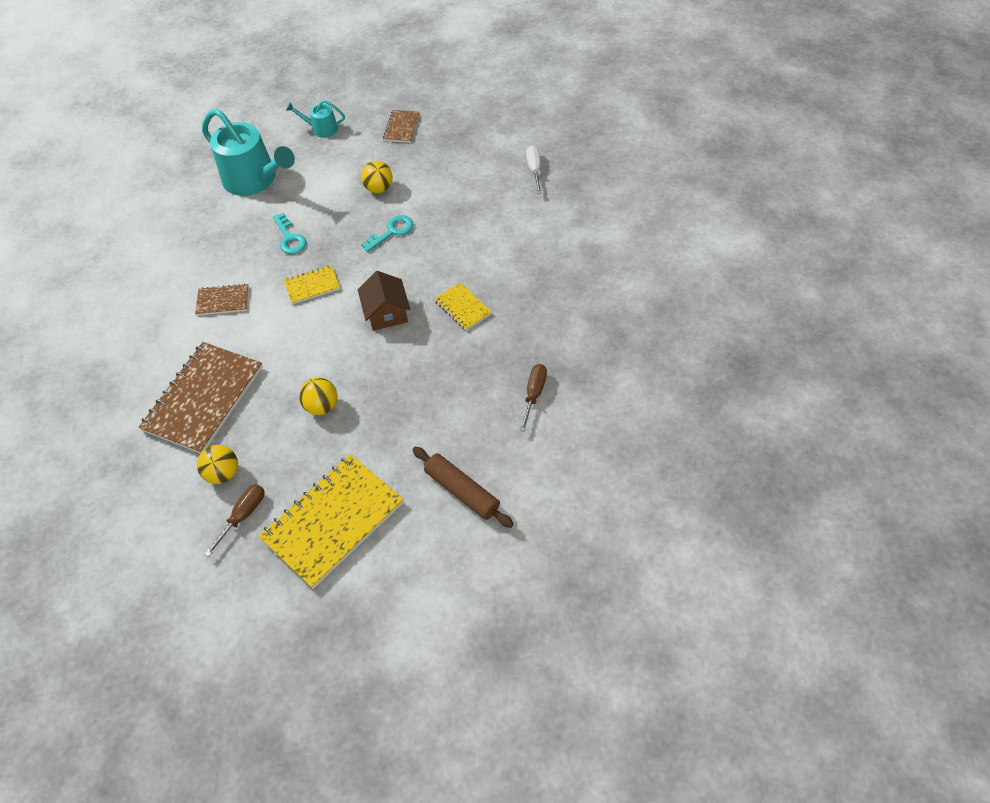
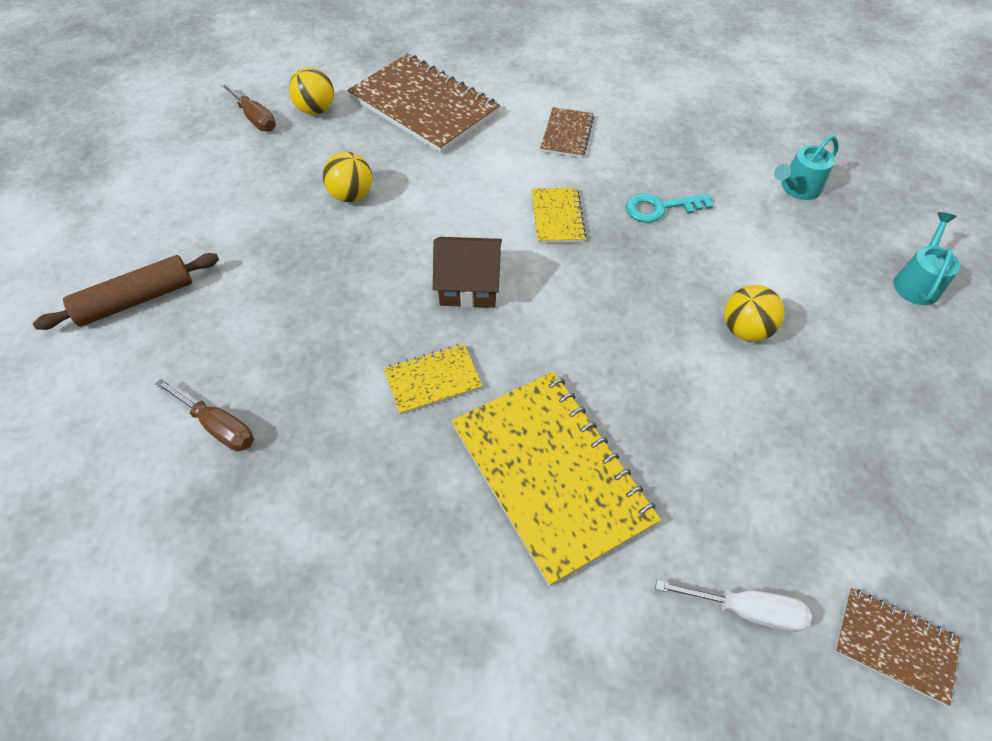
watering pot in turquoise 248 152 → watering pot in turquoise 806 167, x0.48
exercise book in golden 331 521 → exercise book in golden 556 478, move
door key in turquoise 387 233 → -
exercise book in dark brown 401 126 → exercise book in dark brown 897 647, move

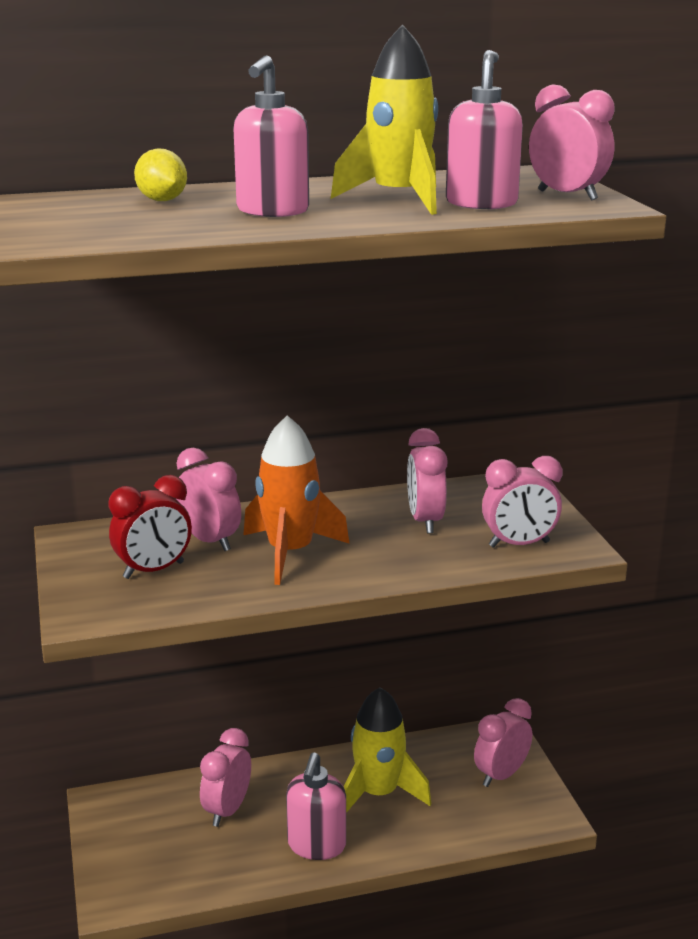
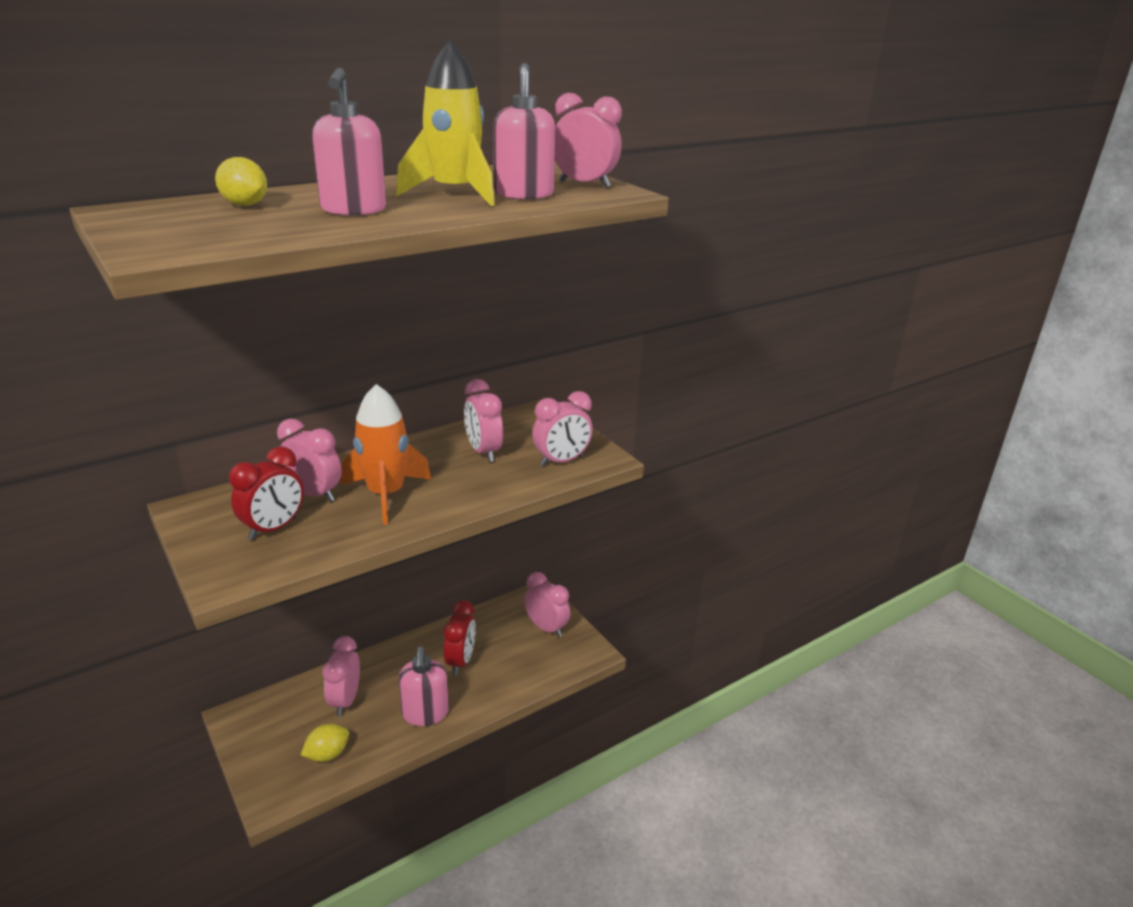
spaceship in golden 387 750 → clock in scarlet 459 637
clock in rosy 503 742 → clock in rosy 547 604, 105 degrees clockwise
- → toy lemon in golden 325 743

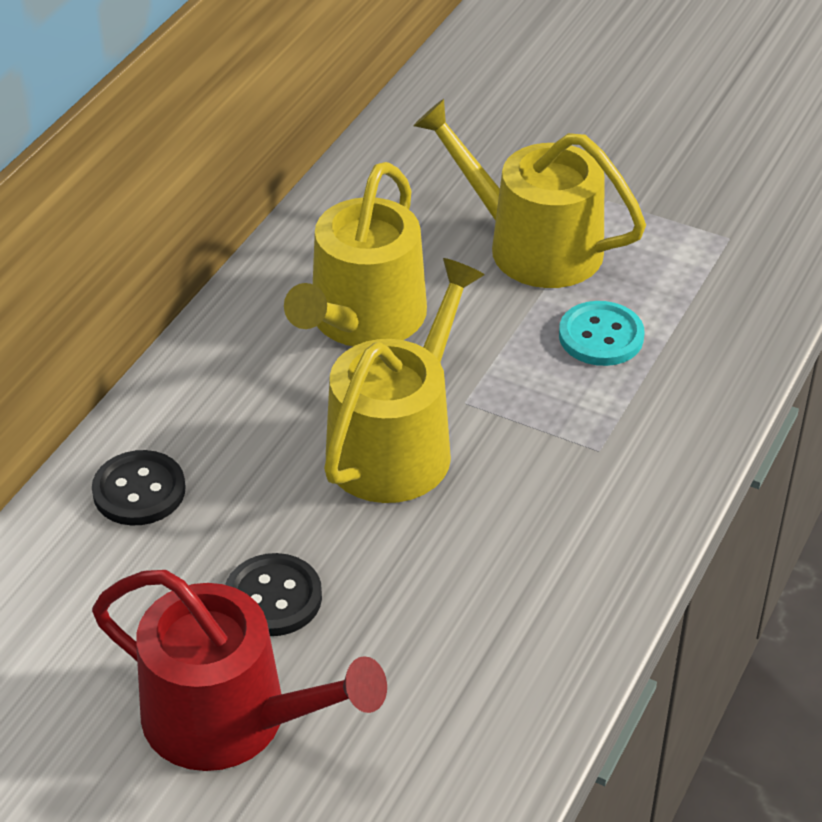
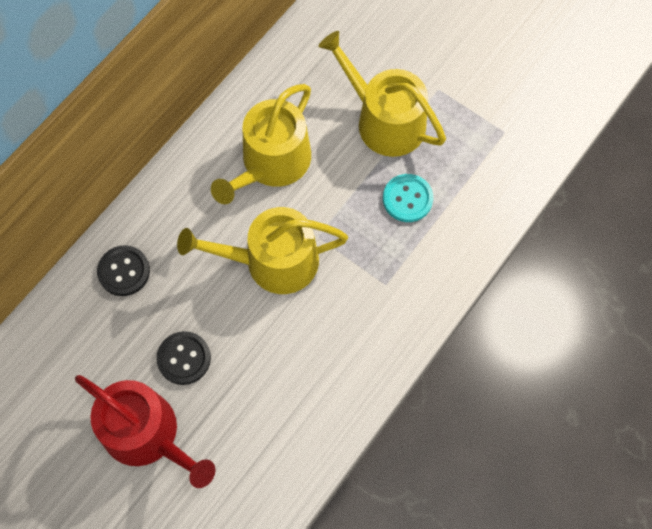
watering pot in golden 404 380 → watering pot in golden 262 250, 135 degrees counterclockwise

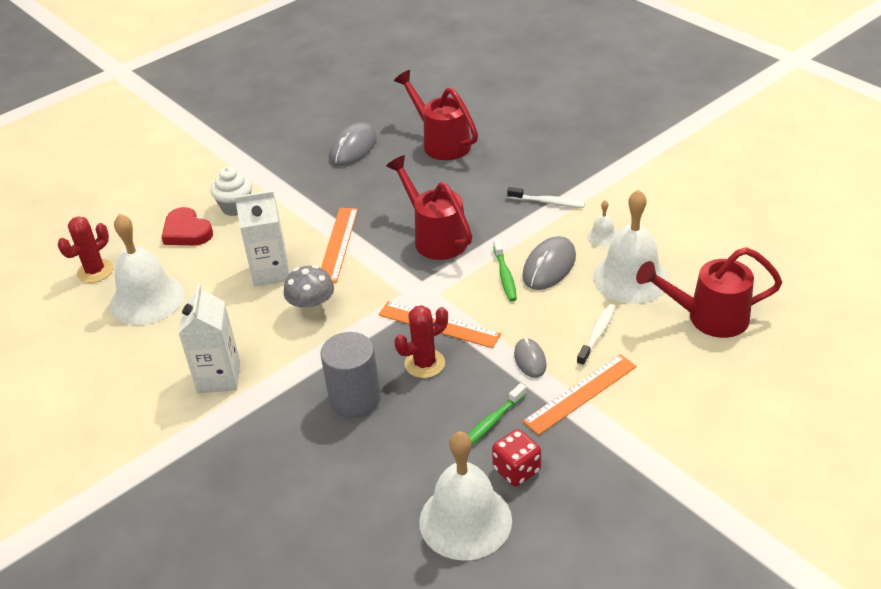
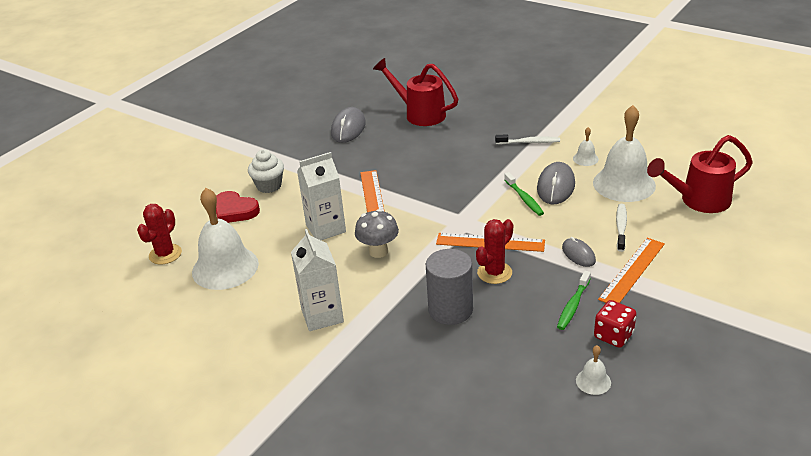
watering pot in scarlet 429 207 → -
hand bell in white 465 496 → hand bell in white 593 370, x0.43

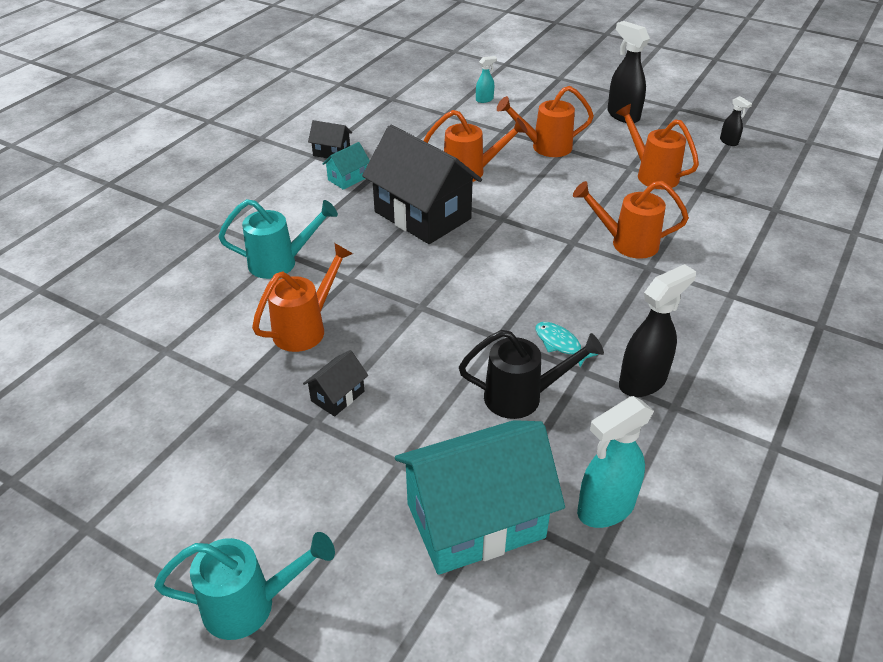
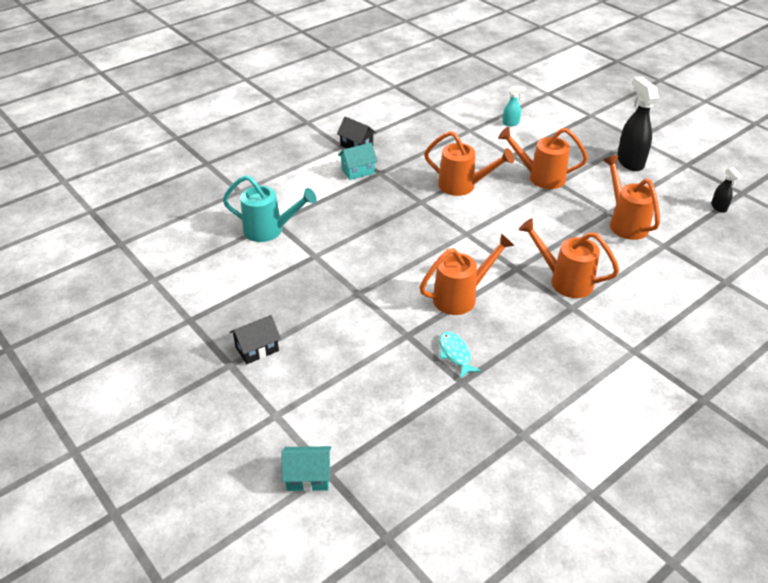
watering pot in turquoise 244 586 → -
watering pot in orange-coloured 302 297 → watering pot in orange-coloured 467 274, move
toy house in ebony 422 184 → -
toy house in turquoise 480 497 → toy house in turquoise 306 468, x0.43
watering pot in ebony 531 374 → -
spray cleaner in turquoise 615 462 → -
spray cleaner in ebony 657 330 → -

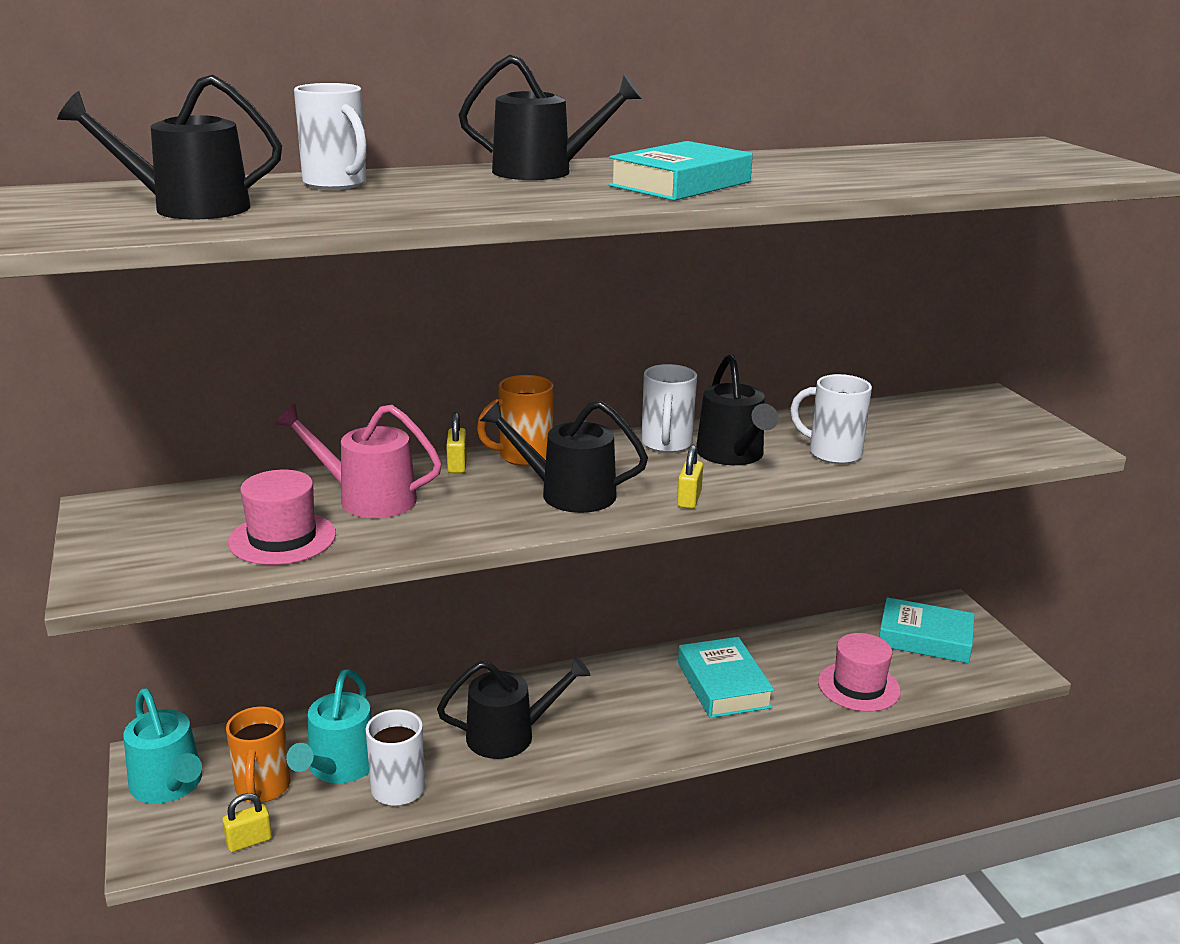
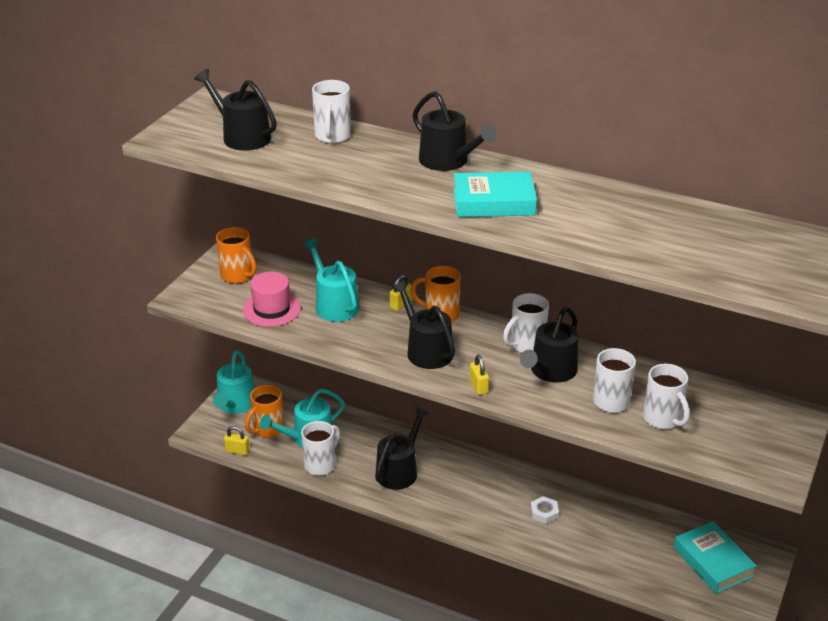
watering pot in rosy 358 461 → watering pot in turquoise 331 280
watering pot in ebony 513 707 → watering pot in ebony 402 448, 90 degrees counterclockwise
padlock in golden 690 477 → padlock in golden 479 374, 75 degrees counterclockwise
book in turquoise 726 677 → hexagon nut in white 544 510
tall hat in rosy 859 672 → -
- → tea mug in orange-coloured 236 255
- → tea mug in white 666 396

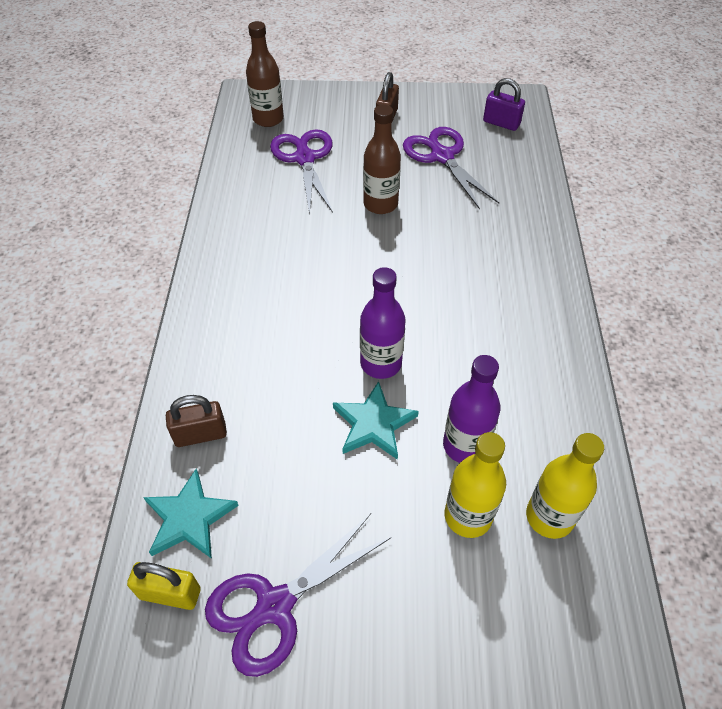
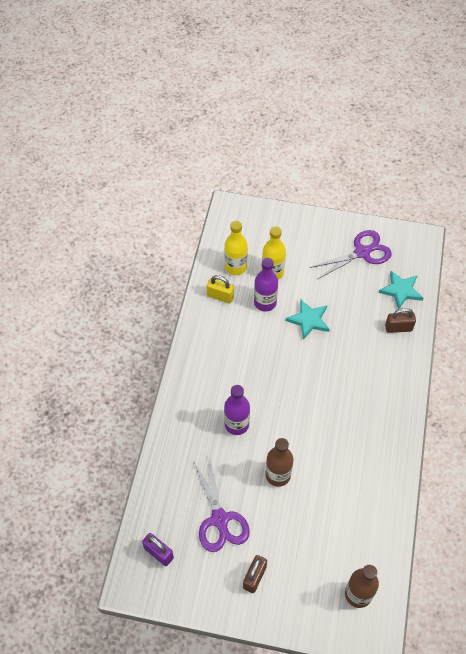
padlock in golden 164 586 → padlock in golden 220 289, move
shears in purple 301 172 → -
bottle in purple 383 323 → bottle in purple 237 410, move

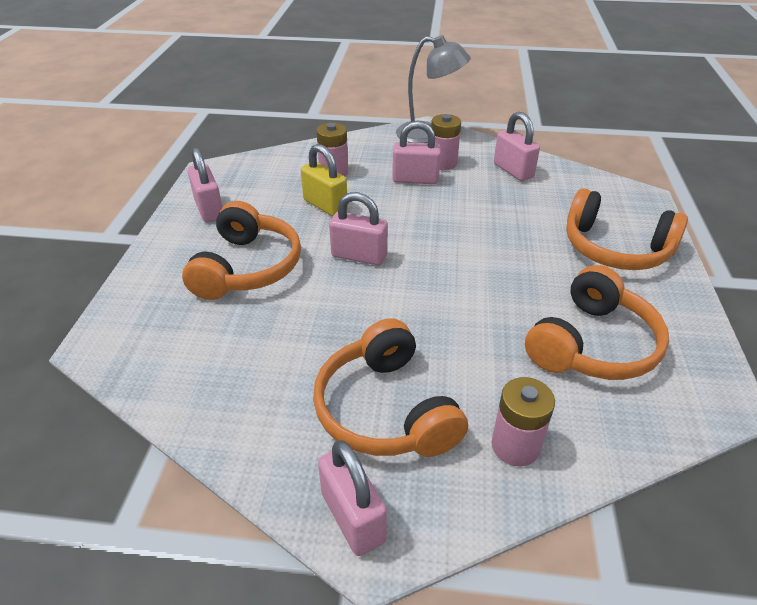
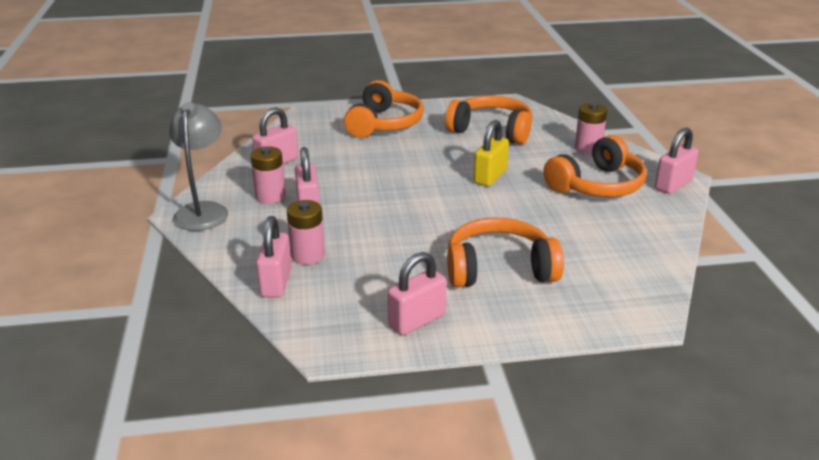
padlock in golden 324 180 → padlock in golden 491 153, move
padlock in rosy 358 228 → padlock in rosy 273 257, move

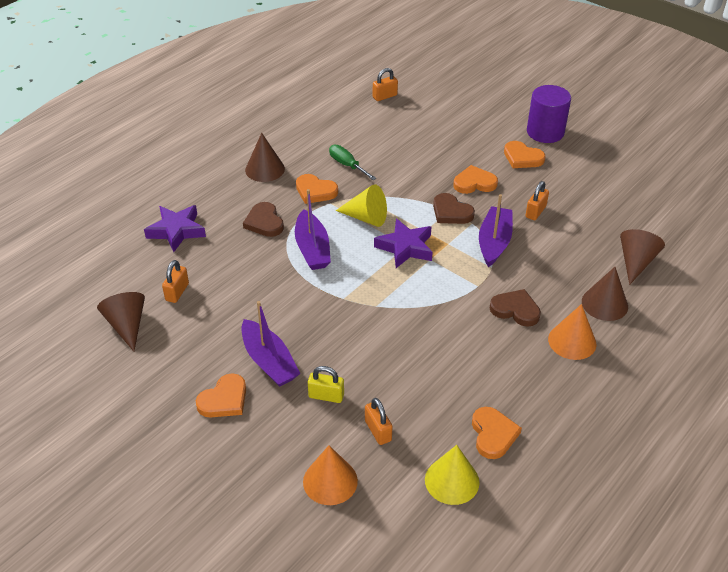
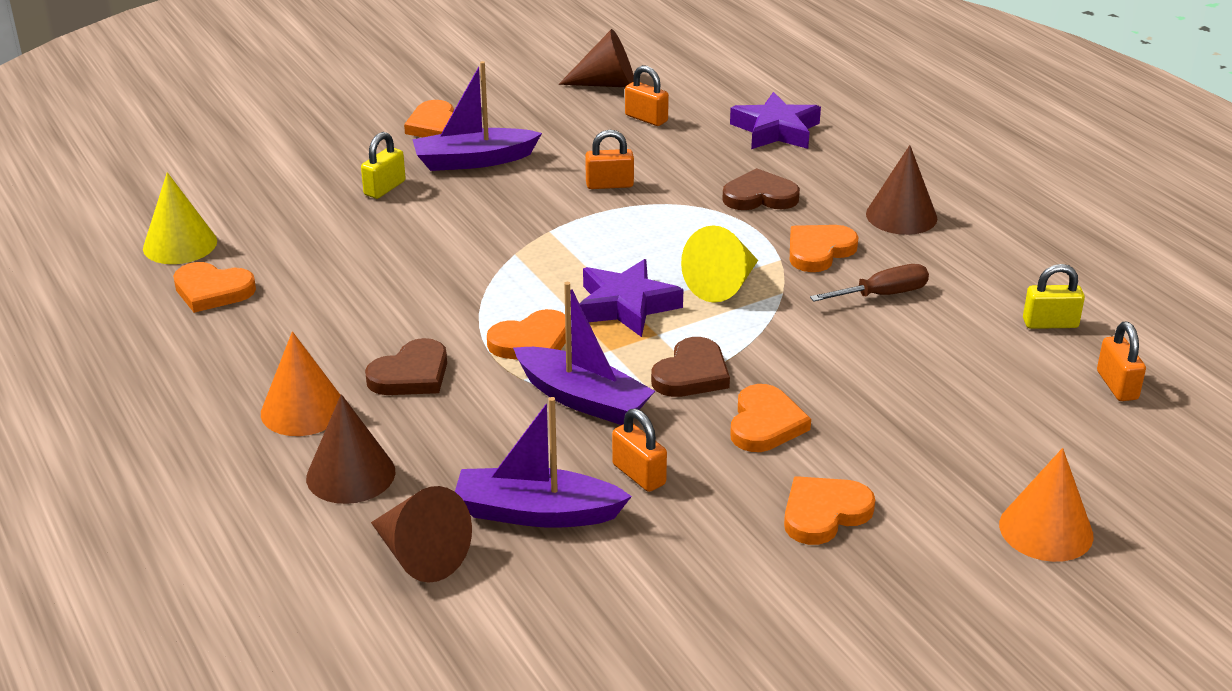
sailboat in purple 313 229 → sailboat in purple 543 462, move
solid cone in orange-coloured 330 475 → solid cone in orange-coloured 1046 505, move
flat screwdriver in green 352 162 → flat screwdriver in dark brown 869 282
padlock in orange-coloured 379 421 → padlock in orange-coloured 609 159, move
heart in dark brown 454 208 → heart in dark brown 690 367, 150 degrees clockwise
solid cylinder in purple 549 114 → -
- → heart in orange-coloured 526 334
- → padlock in golden 1054 296

